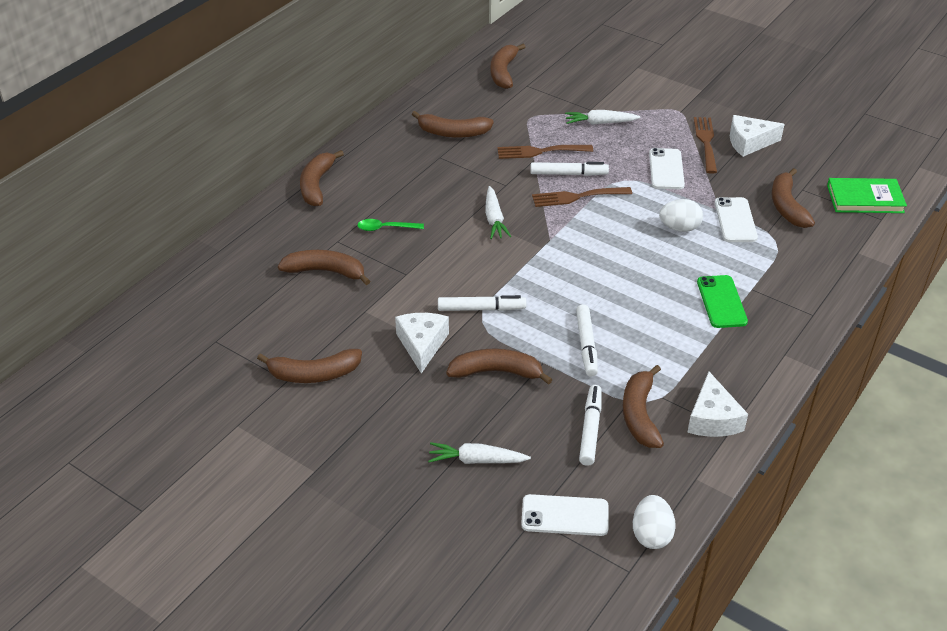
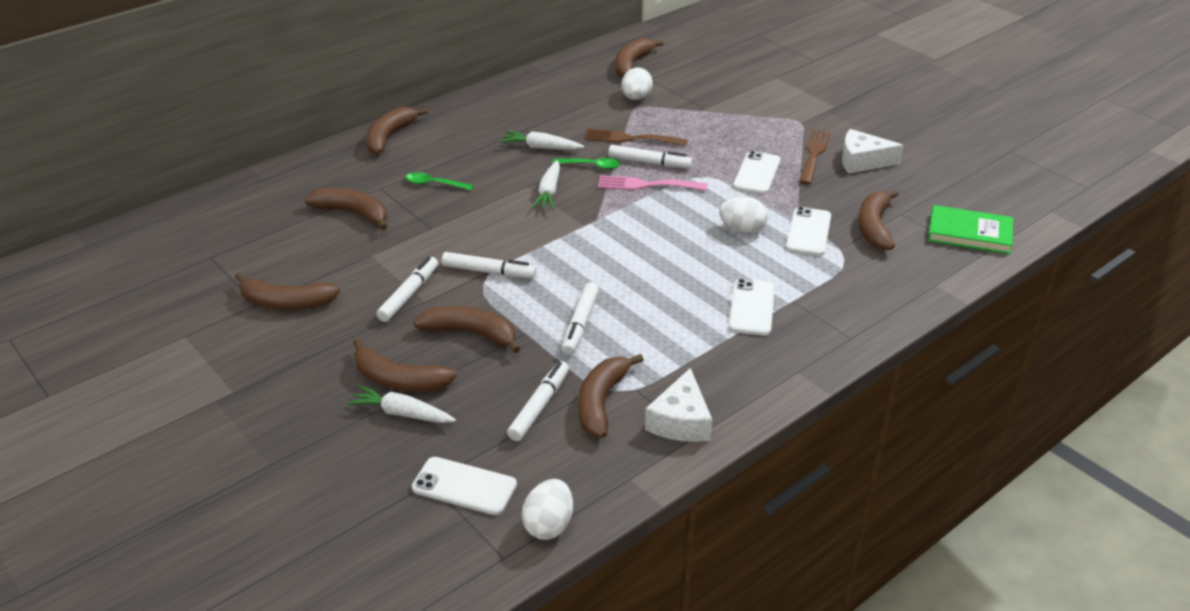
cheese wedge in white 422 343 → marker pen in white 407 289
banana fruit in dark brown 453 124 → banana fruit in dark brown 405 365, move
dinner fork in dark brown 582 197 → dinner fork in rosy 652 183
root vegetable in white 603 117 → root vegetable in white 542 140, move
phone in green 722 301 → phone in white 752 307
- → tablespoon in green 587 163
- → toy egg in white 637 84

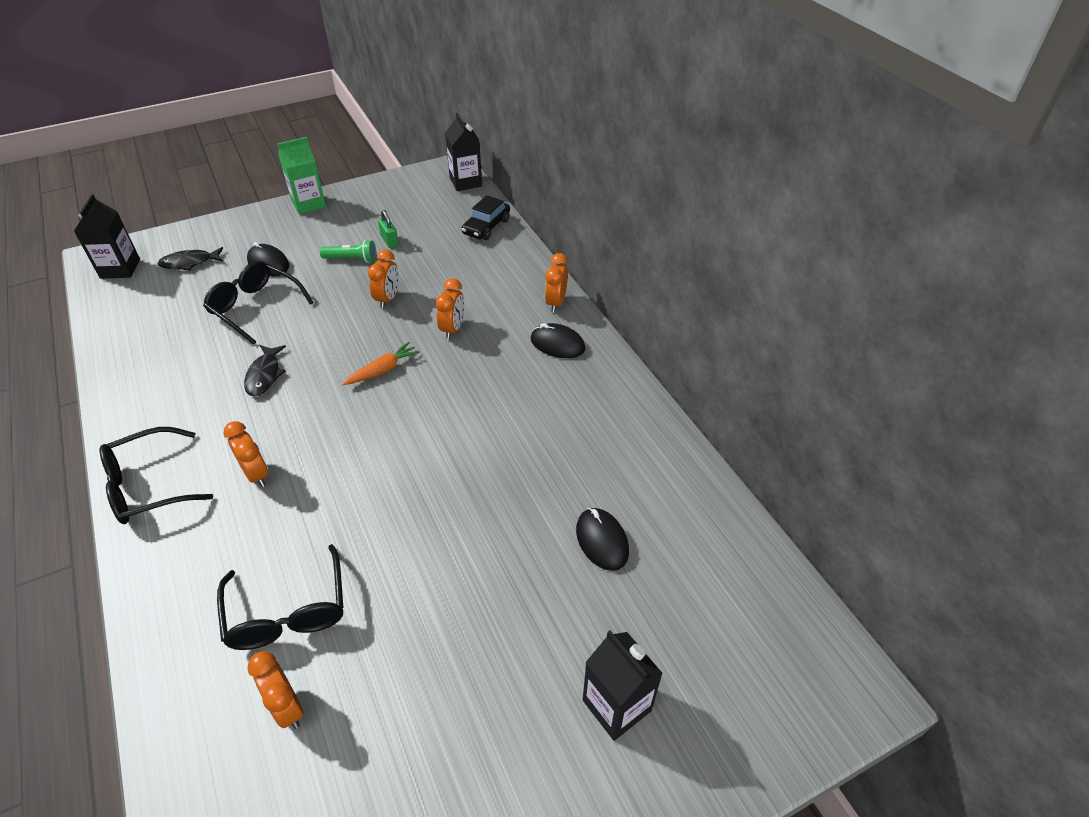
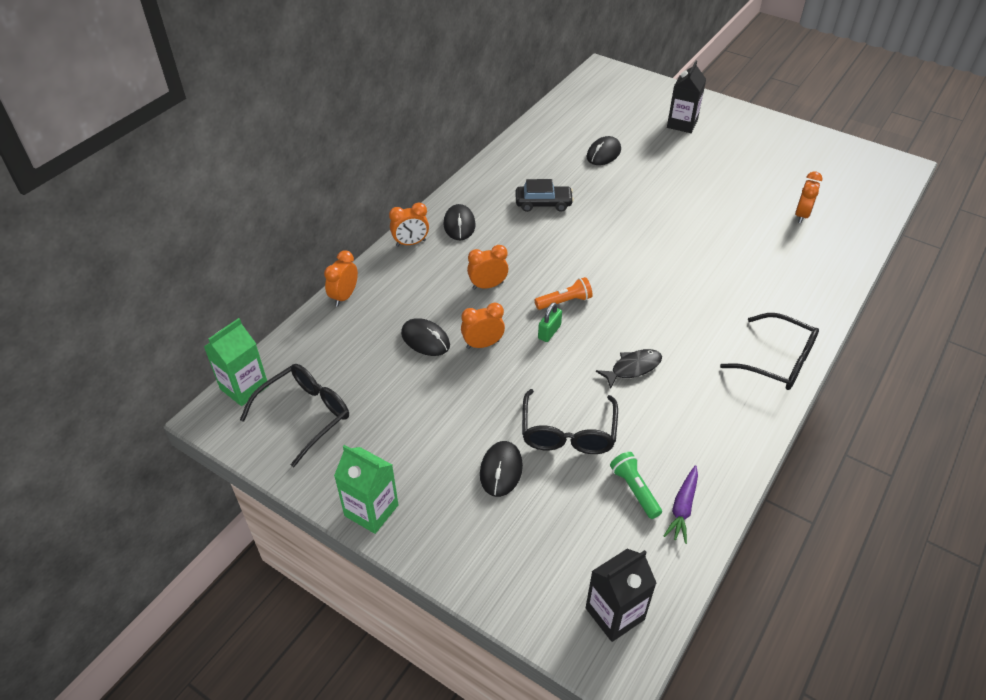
fish figure in ebony 190 259 → -
eyeglasses in ebony 280 597 → eyeglasses in ebony 294 415, move
clock in orange-coloured 245 454 → clock in orange-coloured 341 278, move
torch in green 348 251 → torch in green 636 485, move
root vegetable in orange-coloured 381 363 → torch in orange-coloured 564 293
padlock in green 388 229 → padlock in green 550 322, move
carton in ebony 463 152 → carton in green 236 362
car in ebony 485 217 → car in ebony 544 195, move
- → computer mouse in ebony 425 337
- → root vegetable in purple 681 504

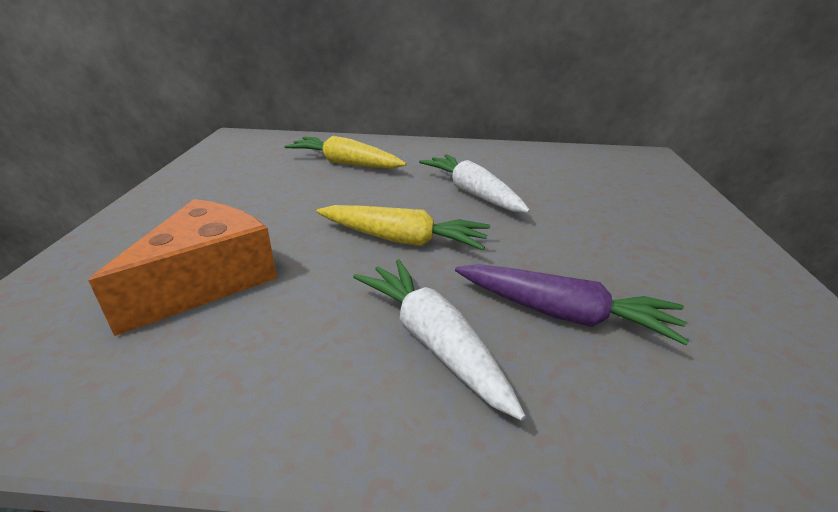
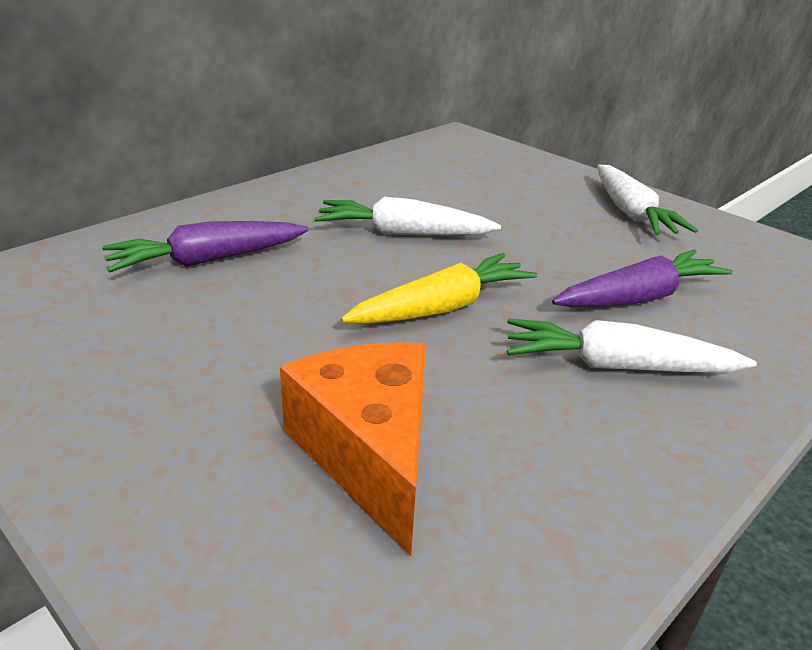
root vegetable in golden 345 152 → root vegetable in purple 205 246
- → root vegetable in white 647 200

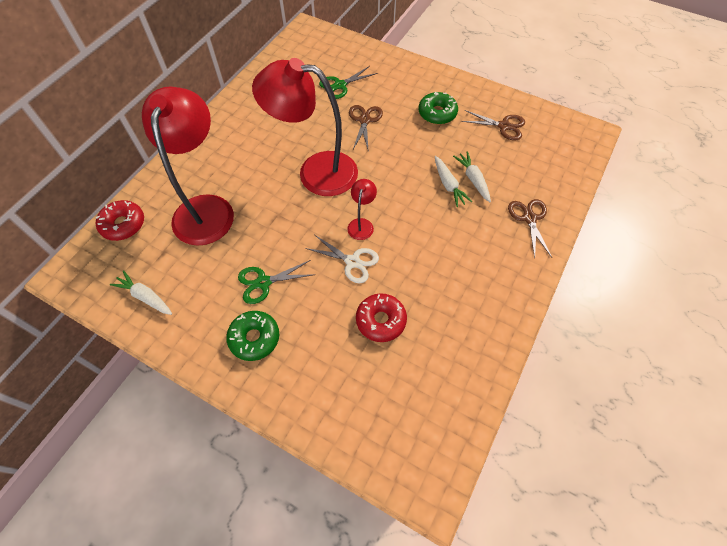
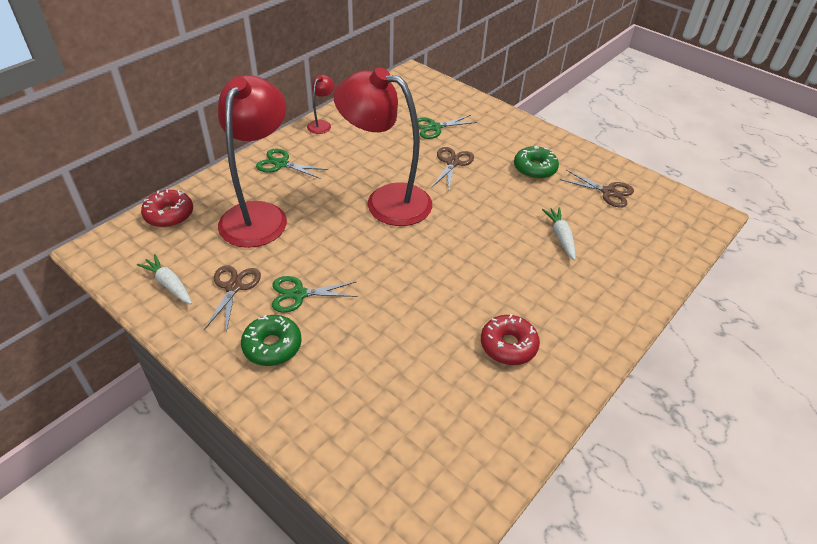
shears in white 342 259 → -
lamp in scarlet 362 209 → lamp in scarlet 321 104, move
doughnut in scarlet 381 317 → doughnut in scarlet 510 339, move
root vegetable in white 453 181 → -
shears in dark brown 530 228 → shears in dark brown 232 298, move
- → shears in green 292 164

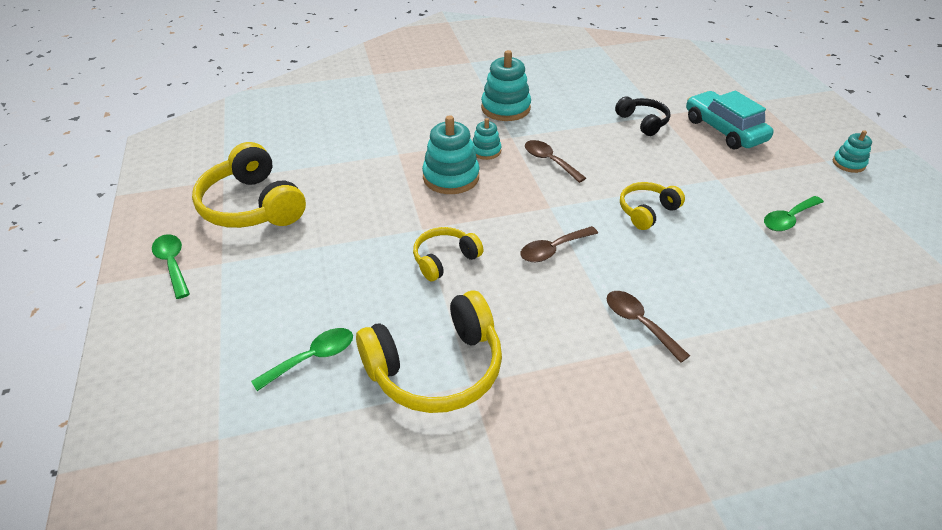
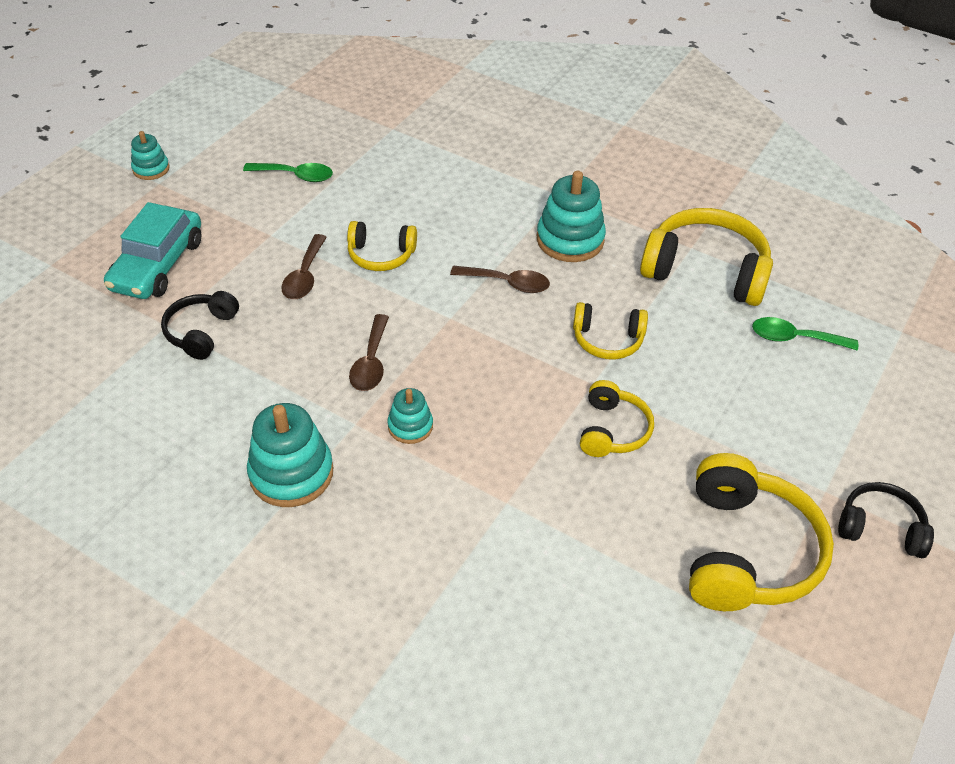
tablespoon in green 171 266 → over-ear headphones in ebony 886 520
ring stacker in turquoise 451 154 → ring stacker in turquoise 571 216, move
tablespoon in dark brown 648 327 → tablespoon in dark brown 304 266, move
- → over-ear headphones in golden 617 418

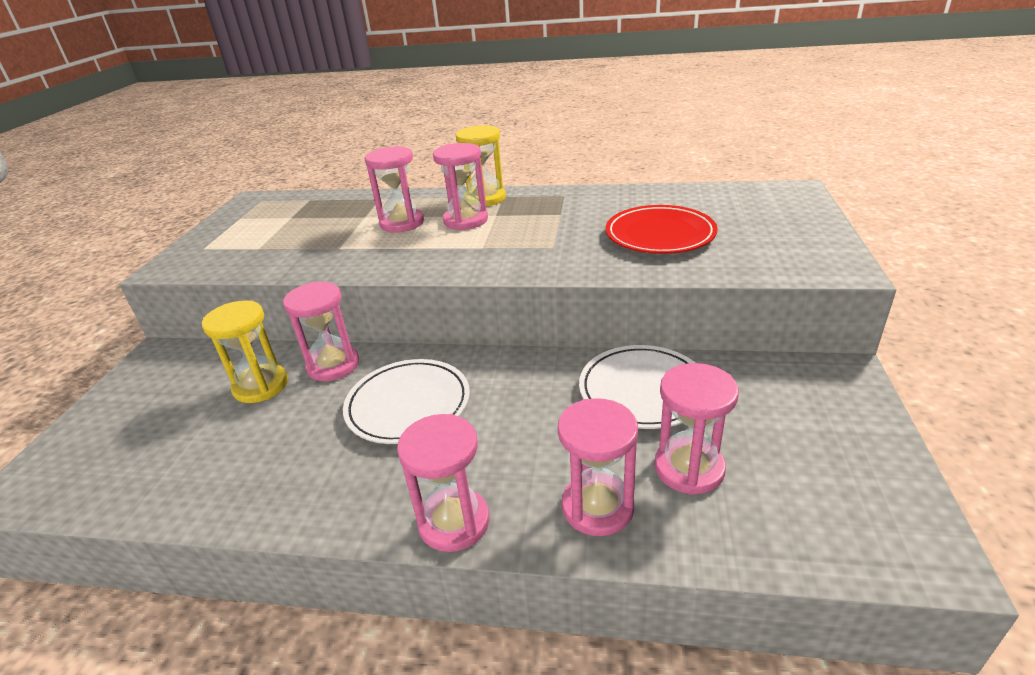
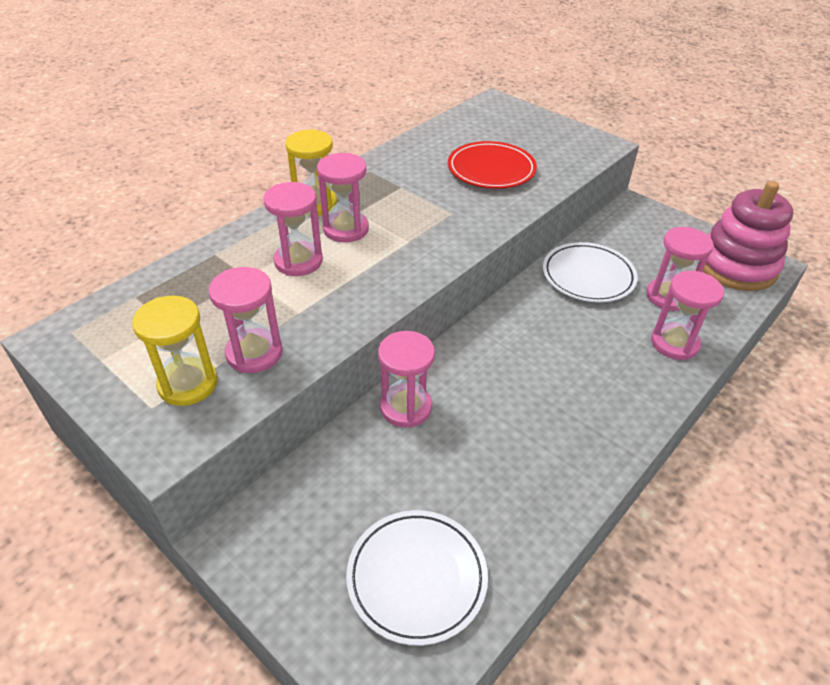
hourglass in golden 245 351 → hourglass in golden 175 351, move
dinner plate in white 406 401 → dinner plate in white 417 578, move
hourglass in rosy 443 483 → hourglass in rosy 246 320, move
- → ring stacker in rosy 748 236

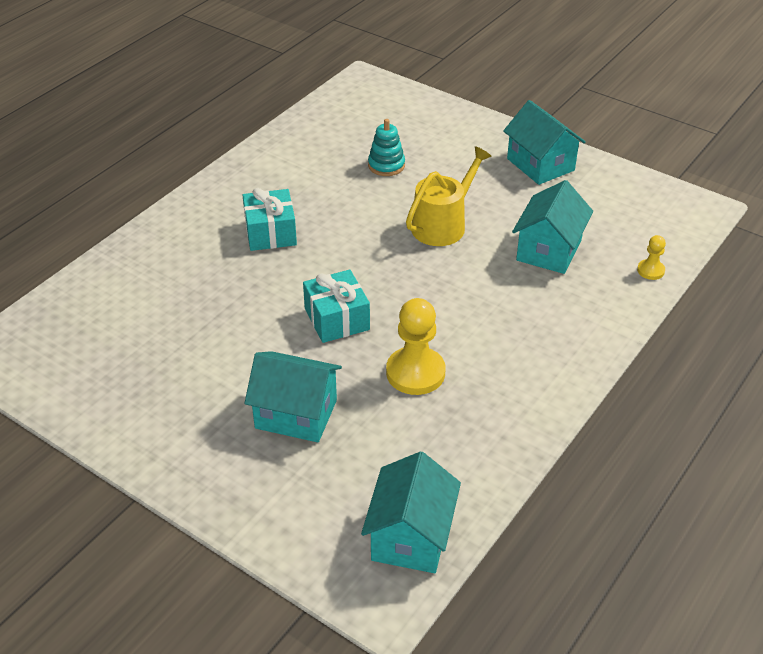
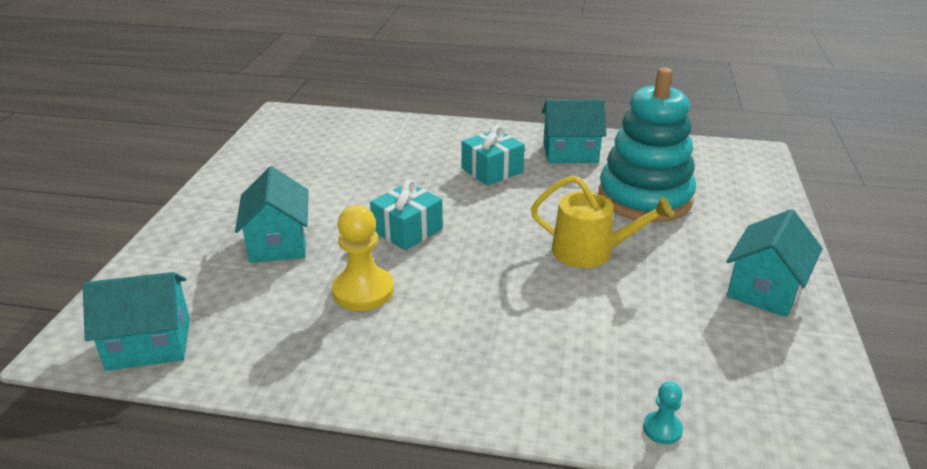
ring stacker in turquoise 386 147 → ring stacker in turquoise 647 145, x2.36
toy house in turquoise 552 227 → toy house in turquoise 574 131, move
chess pawn in golden 651 257 → chess pawn in turquoise 663 412

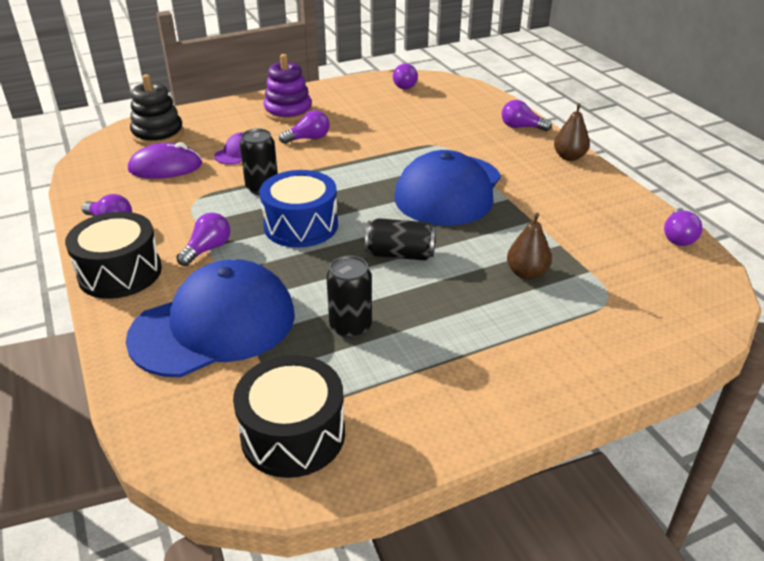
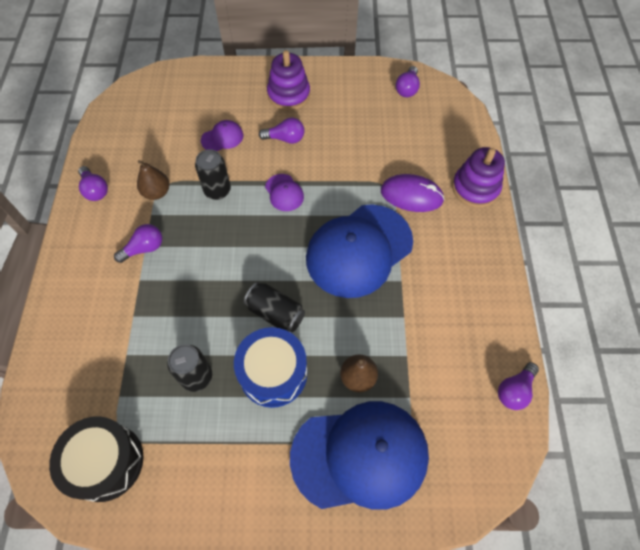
drum in ebony 113 255 → -
baseball cap in blue 210 318 → baseball cap in blue 359 455, move
computer mouse in purple 165 160 → computer mouse in purple 413 193, move
ring stacker in ebony 157 110 → -
drum in blue 299 209 → drum in blue 270 367, move
lightbulb in purple 527 115 → ring stacker in purple 478 177
pear fruit in dark brown 572 132 → pear fruit in dark brown 153 180, move
- → baseball cap in purple 284 192

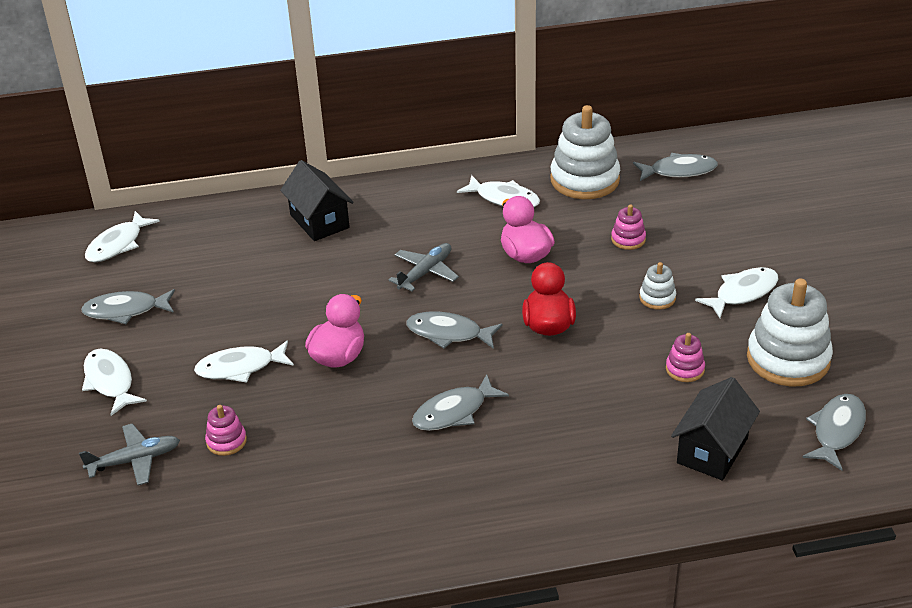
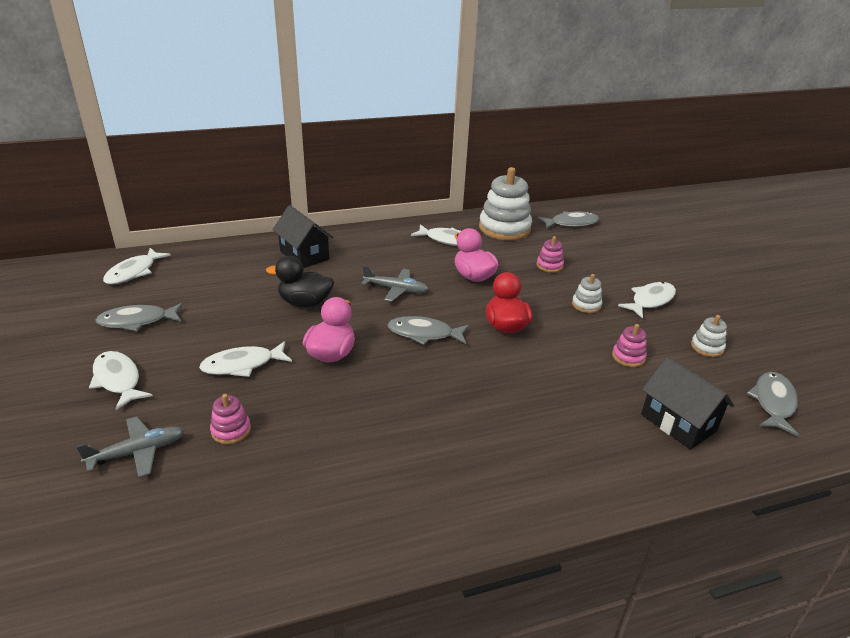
plane in grey 423 267 → plane in grey 395 283, 75 degrees clockwise
fish figure in grey 460 402 → -
toy house in ebony 715 429 → toy house in ebony 687 403, 60 degrees counterclockwise
ring stacker in white 790 332 → ring stacker in white 709 336, x0.47
- → duck in ebony 300 281

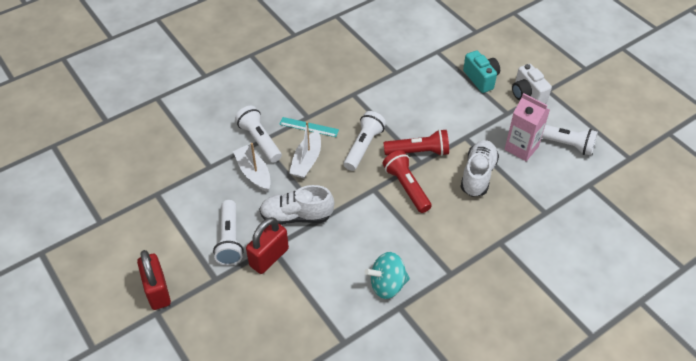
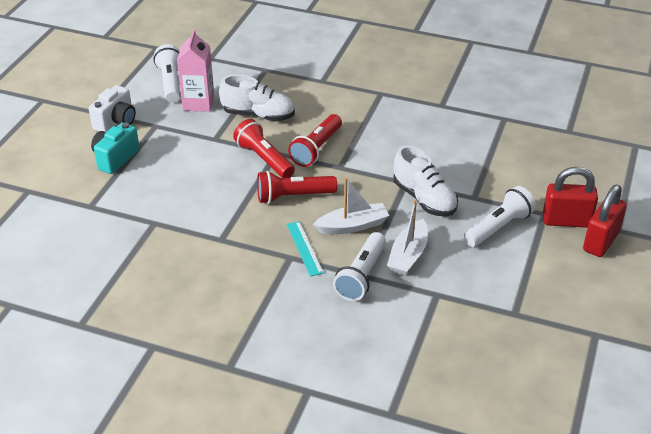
padlock in scarlet 267 245 → padlock in scarlet 570 197, move
torch in white 365 141 → torch in scarlet 297 187
toy top in turquoise 387 275 → -
lace-up shoe in white 479 168 → lace-up shoe in white 257 98, 150 degrees counterclockwise

